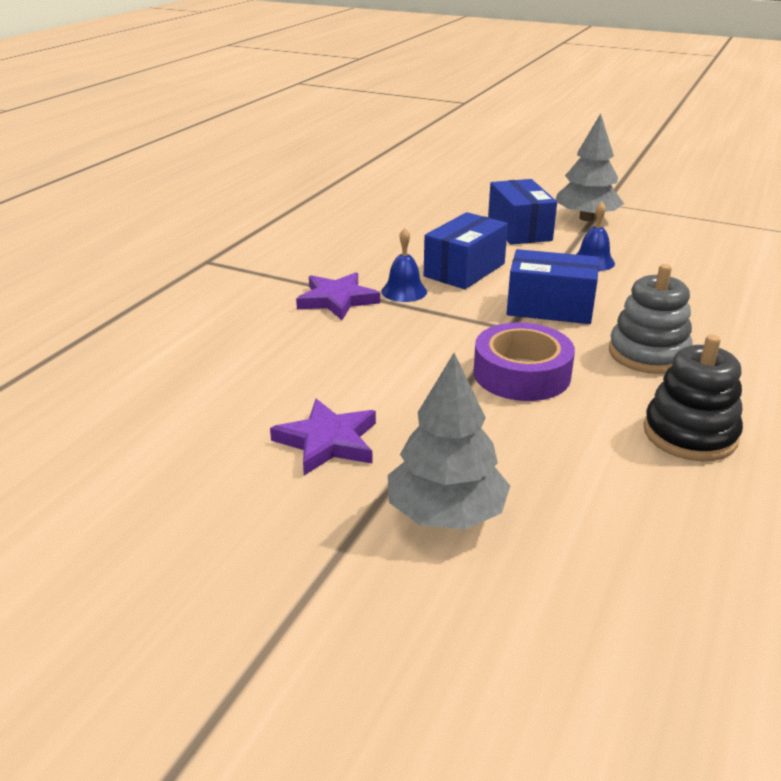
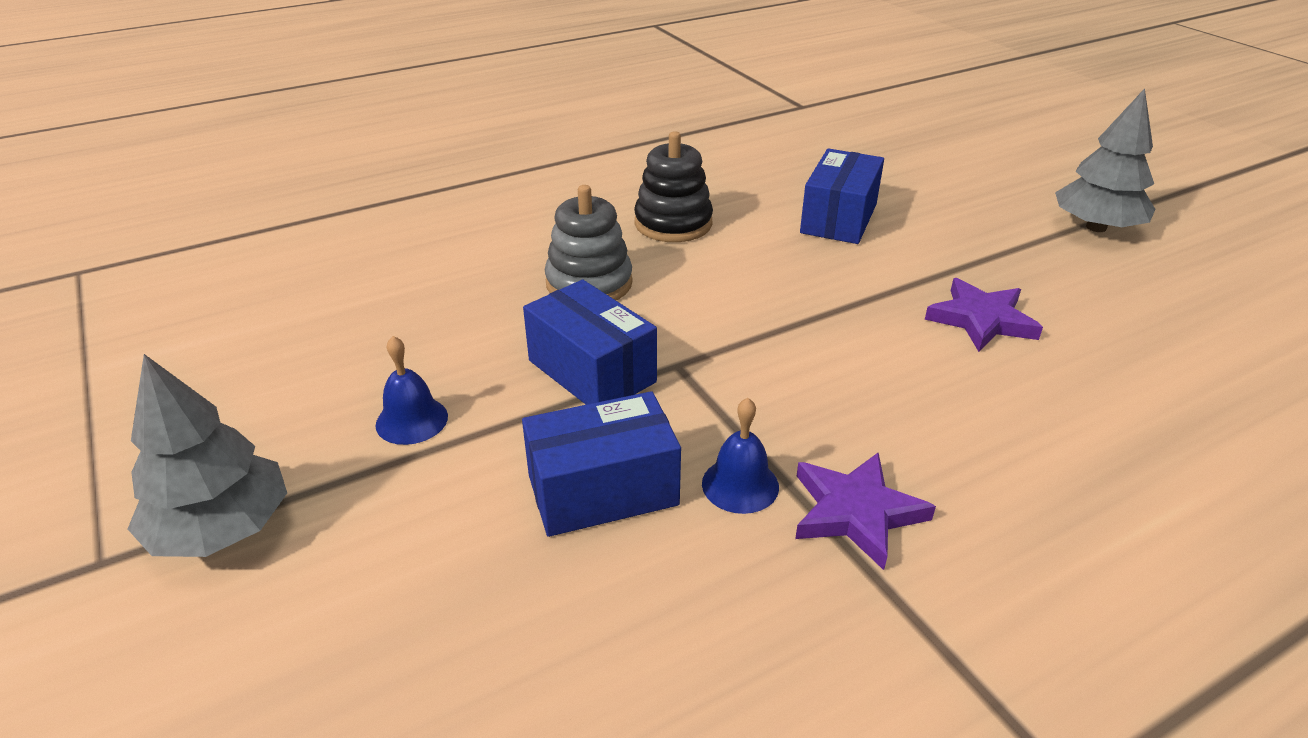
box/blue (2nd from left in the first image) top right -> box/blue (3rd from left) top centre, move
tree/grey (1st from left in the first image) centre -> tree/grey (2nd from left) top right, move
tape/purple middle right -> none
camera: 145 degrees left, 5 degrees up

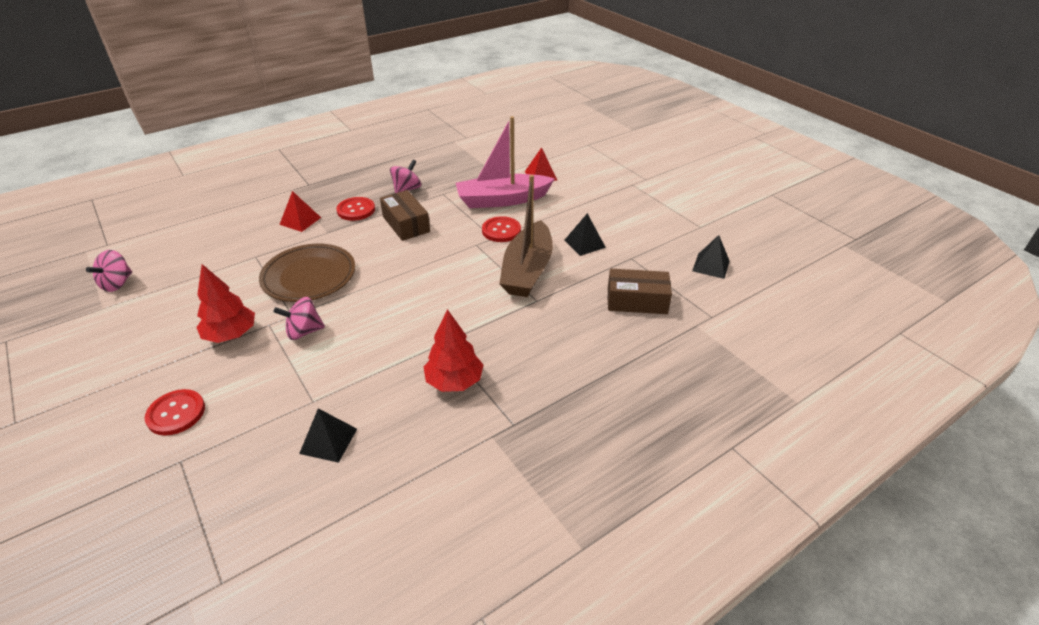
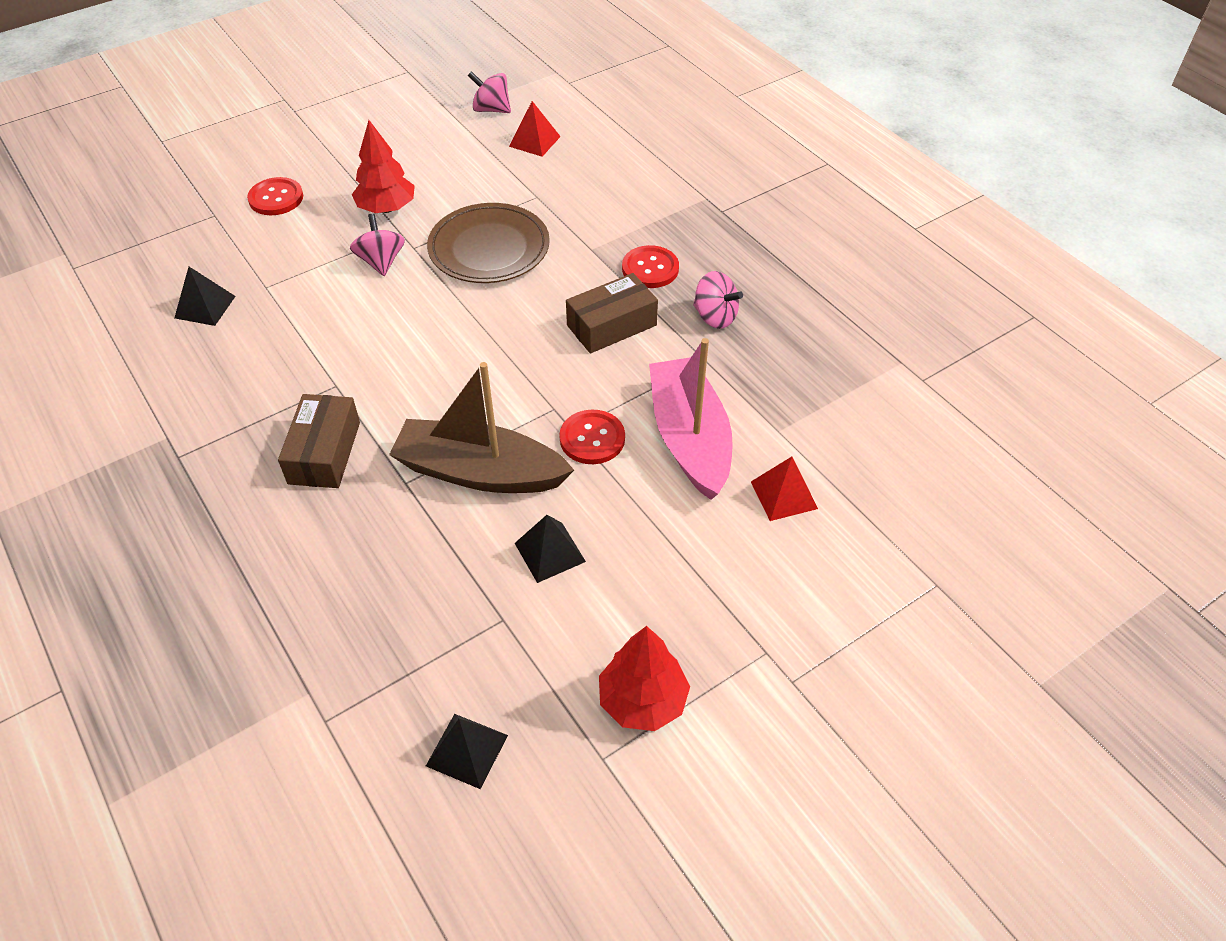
box/brown (2nd from left in the first image) centre -> box/brown (1st from left) middle left, move
pyramid/red (1st from left) middle left -> pyramid/red (1st from left) top centre, move
tree/red (2nd from left) centre -> tree/red (2nd from left) bottom centre, move
camera: 90 degrees right, 10 degrees up

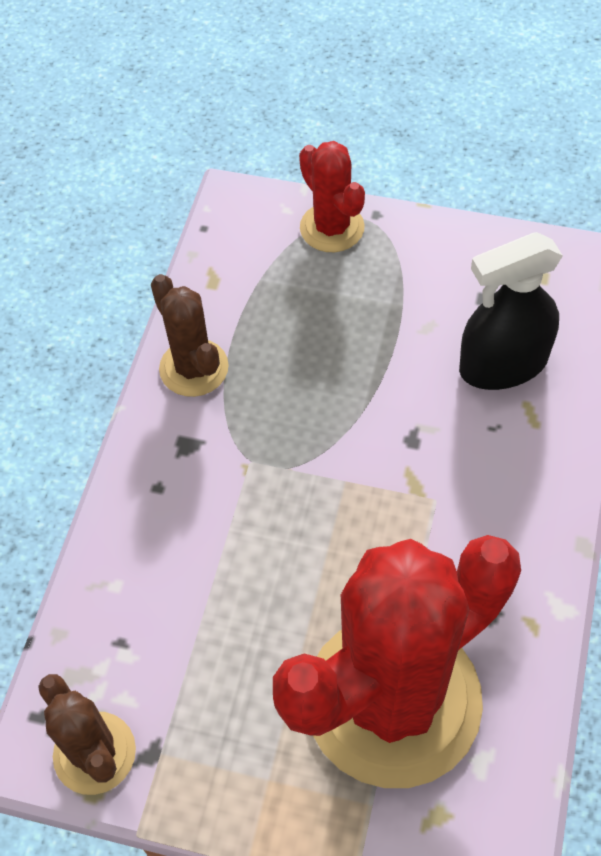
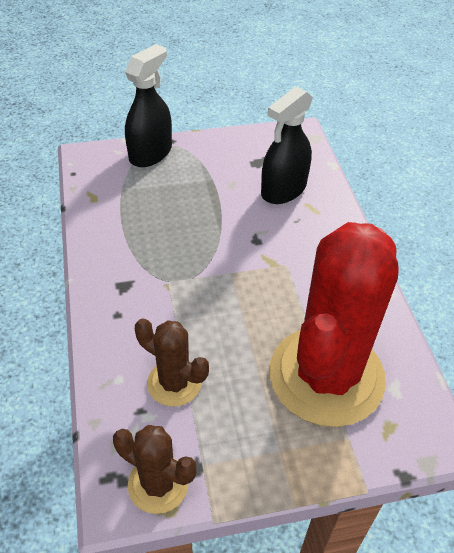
cactus/red (1st from left) top centre -> spray bottle/black (1st from left) top left
cactus/brown (2nd from left) middle left -> cactus/brown (2nd from left) centre, move
camera: 30 degrees left, 10 degrees down

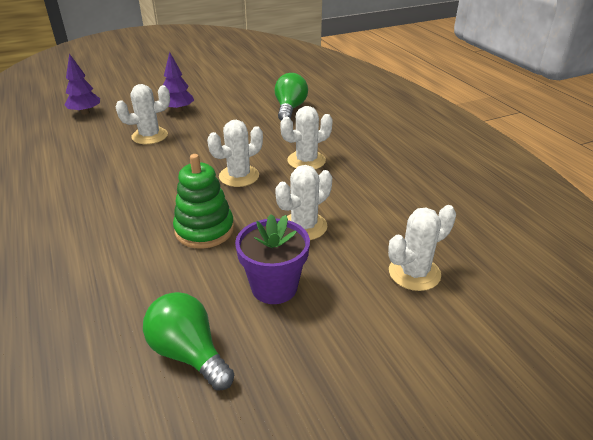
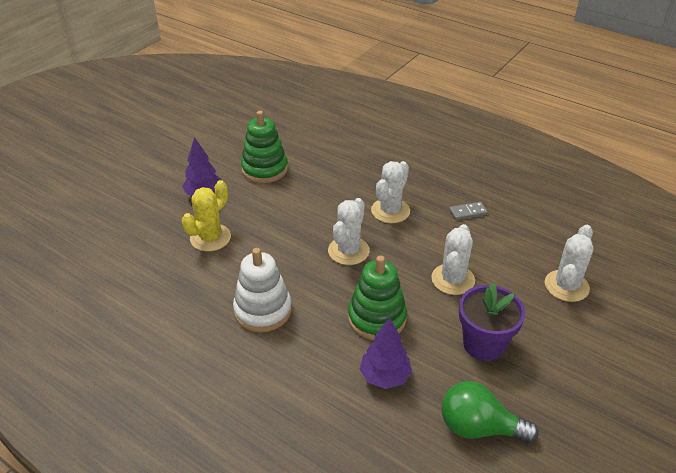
cactus/white (1st from left) top left -> cactus/yellow middle left
none -> stacking toy/white centre
none -> stacking toy/green (1st from left) top centre
tree/purple (1st from left in the first image) top left -> tree/purple (2nd from left) bottom centre, move
none -> domino/grey middle right
light bulb/green (2nd from left) top centre -> none
camera: 30 degrees left, 5 degrees up

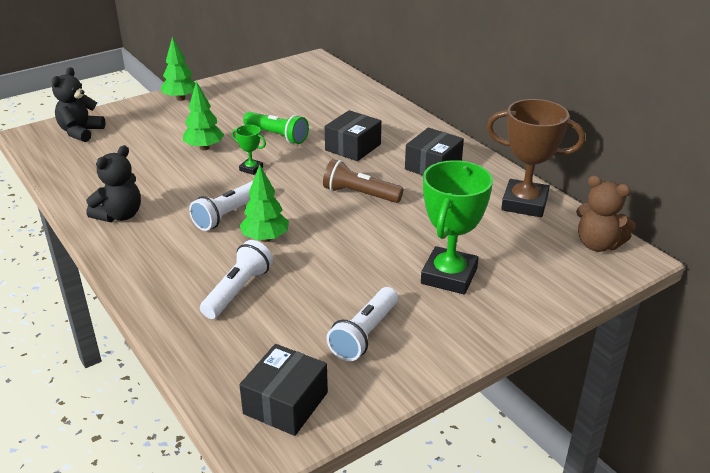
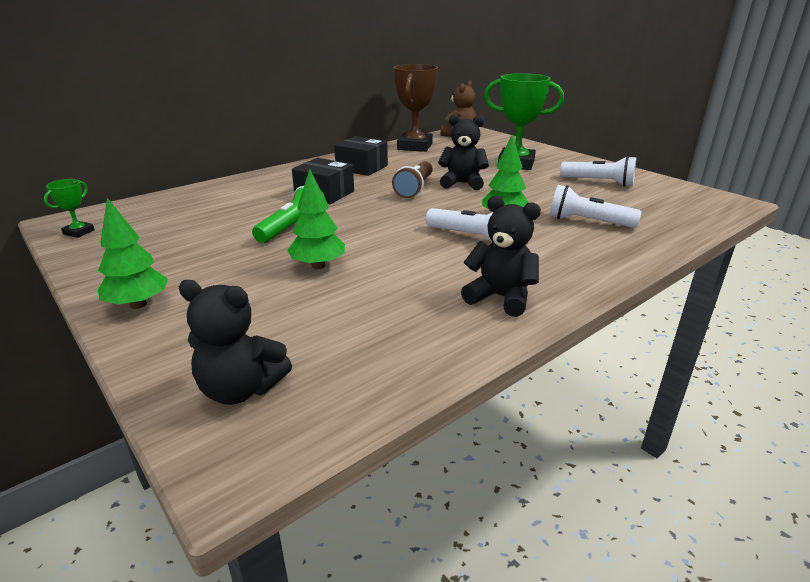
trophy/green (1st from left) top centre -> trophy/green (1st from left) middle left, move
none -> teddy bear/black (2nd from left) top centre
box/black (1st from left) bottom centre -> none
camera: 95 degrees left, 5 degrees down

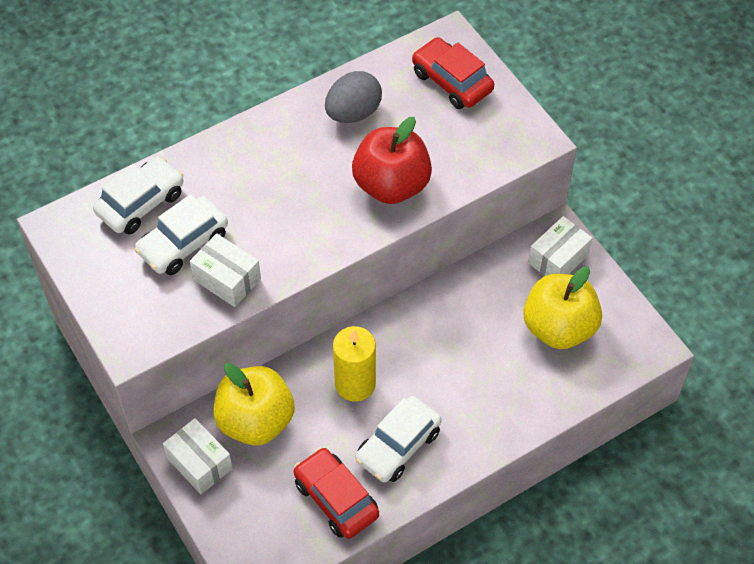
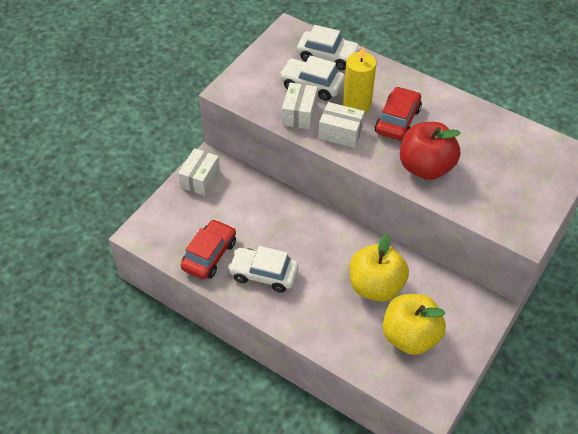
box/white (3rd from left) middle right -> box/white (3rd from left) top centre, move
candle/yellow centre -> candle/yellow top centre, move
apple/yellow (1st from left) bottom centre -> apple/yellow (1st from left) centre, move
car/red (2nd from left) top centre -> car/red (2nd from left) top right, move
egg/grey top centre -> none
camera: 65 degrees right, 5 degrees down

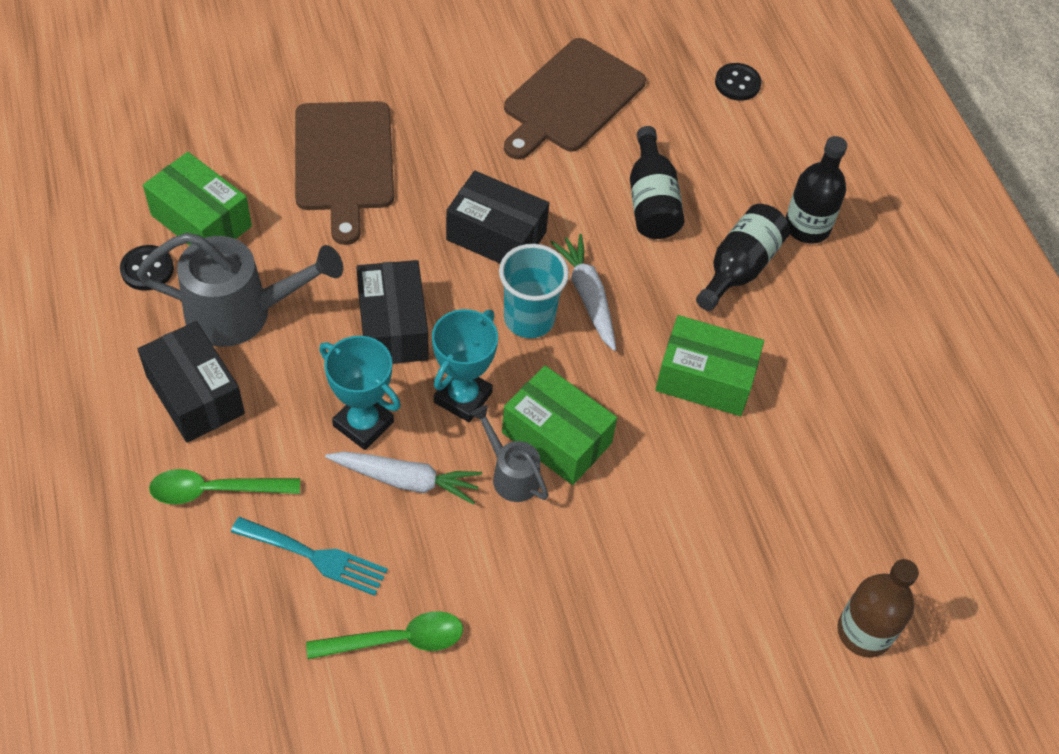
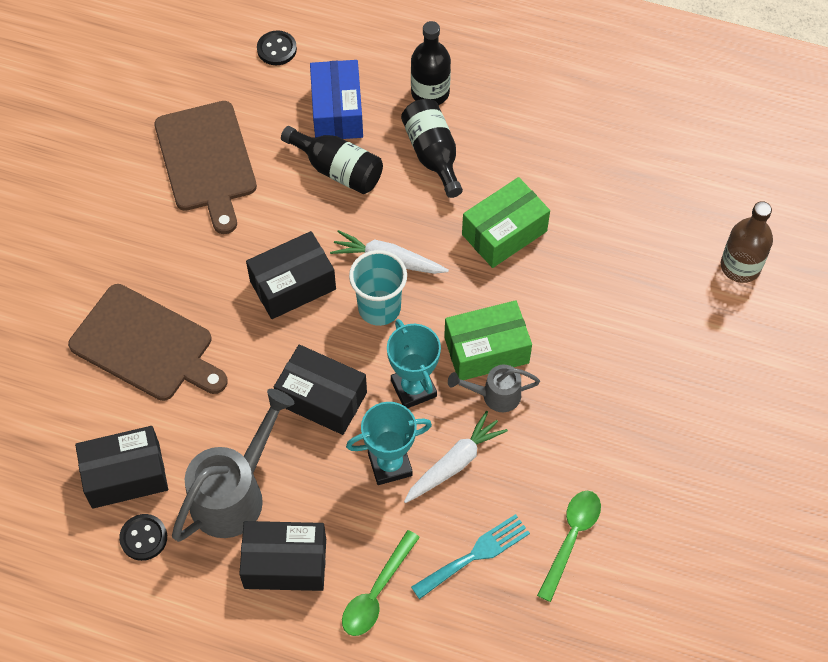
box/green (1st from left) top left -> box/black (1st from left) bottom left
none -> box/blue top centre
camera: 50 degrees left, 5 degrees up

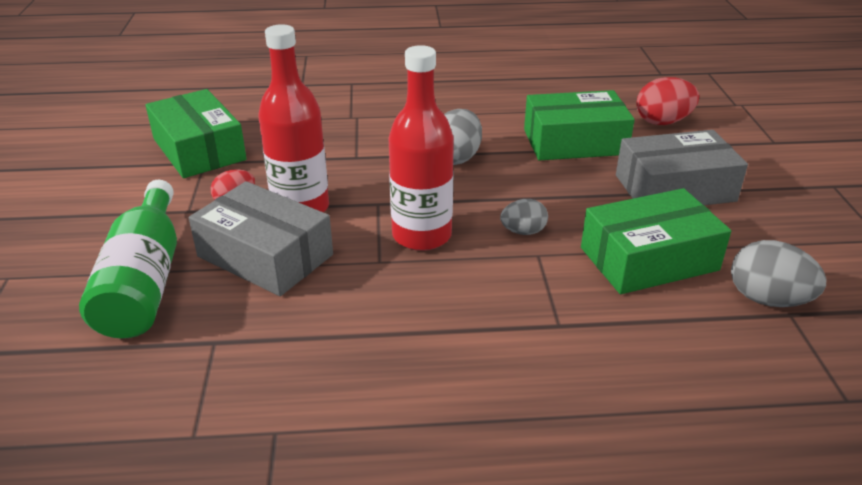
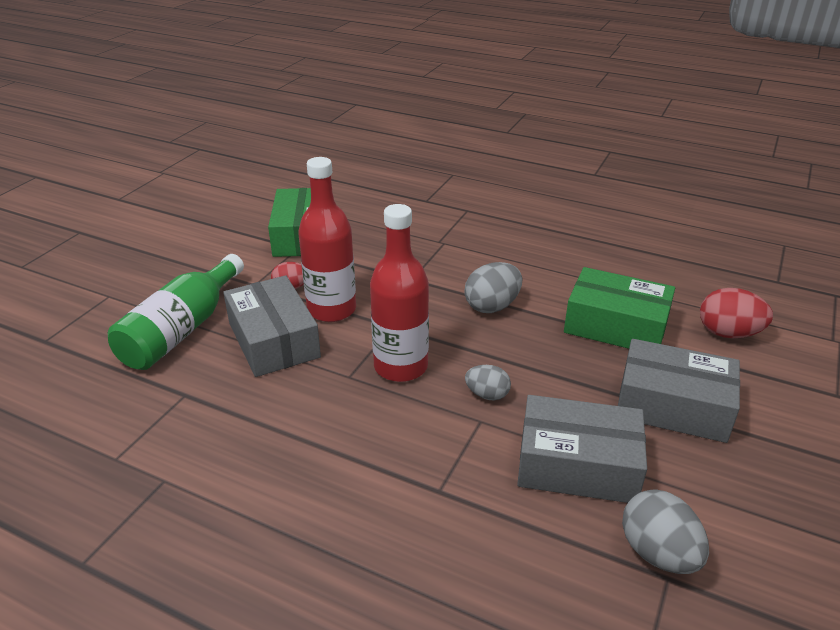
box/green (3rd from left) middle right -> box/grey (2nd from left) bottom right
camera: 30 degrees right, 0 degrees up

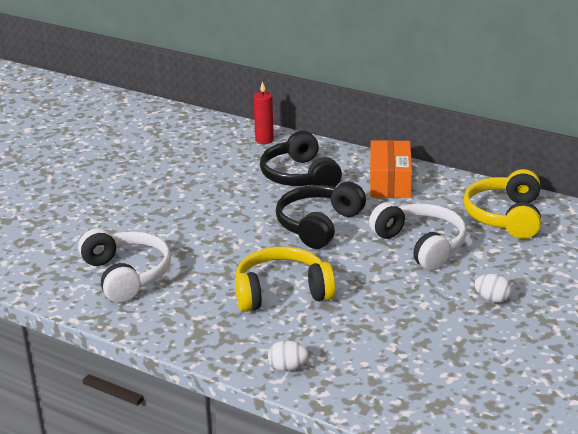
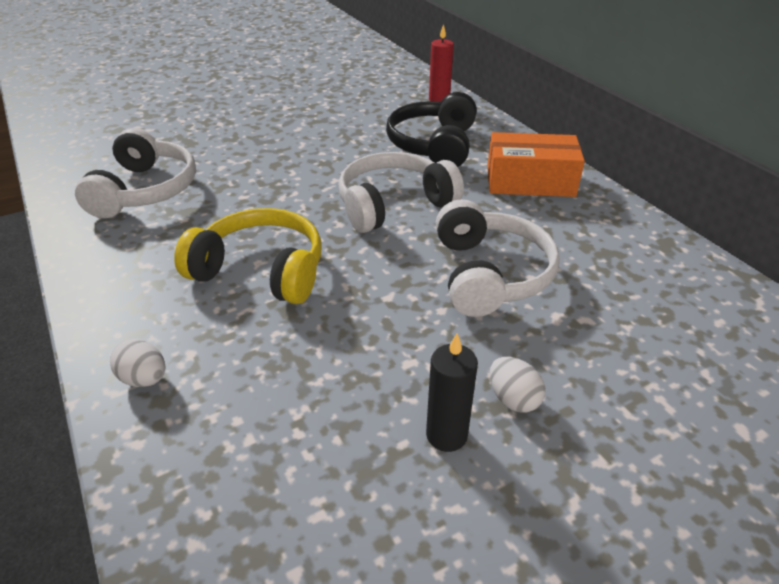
headphones/black (2nd from left) centre -> headphones/white (2nd from left) top centre
none -> candle/black bottom centre
box/orange middle right -> box/orange top right, 60 degrees clockwise
headphones/yellow (2nd from left) middle right -> none
camera: 30 degrees right, 10 degrees up

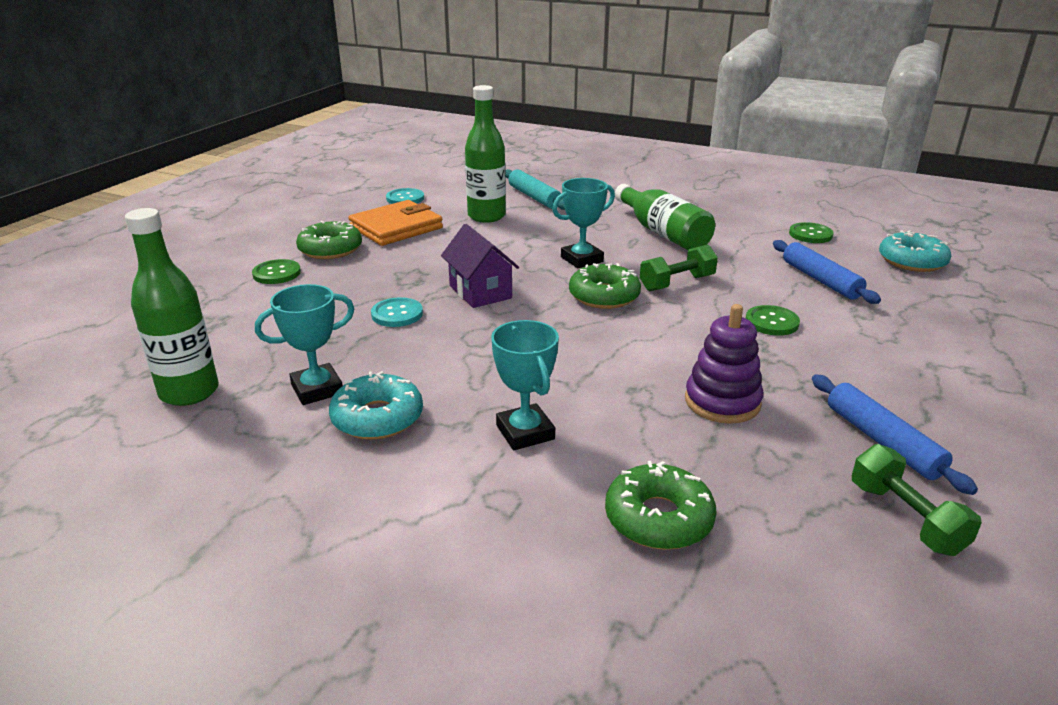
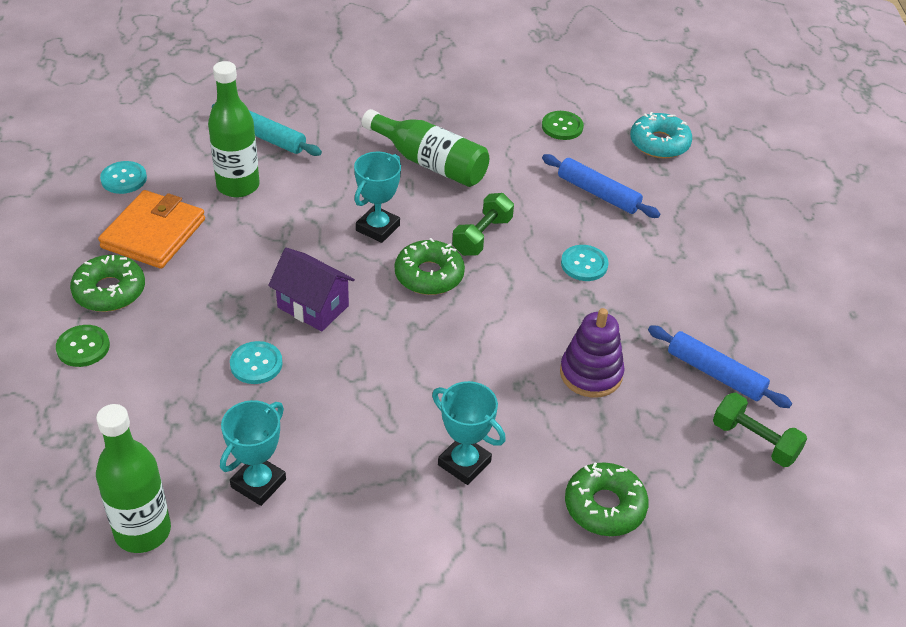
button/green (2nd from left) middle right -> button/turquoise (3rd from left) centre
donut/turquoise (1st from left) centre -> none
camera: 30 degrees left, 15 degrees up

